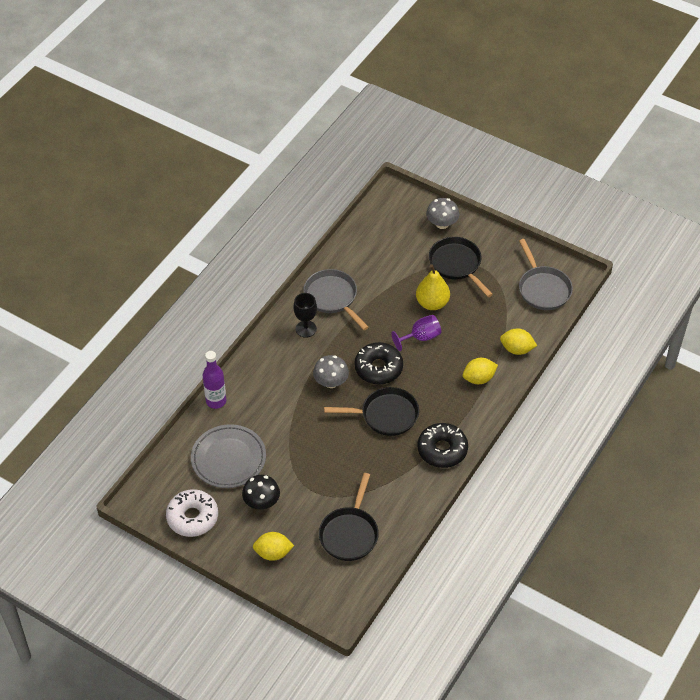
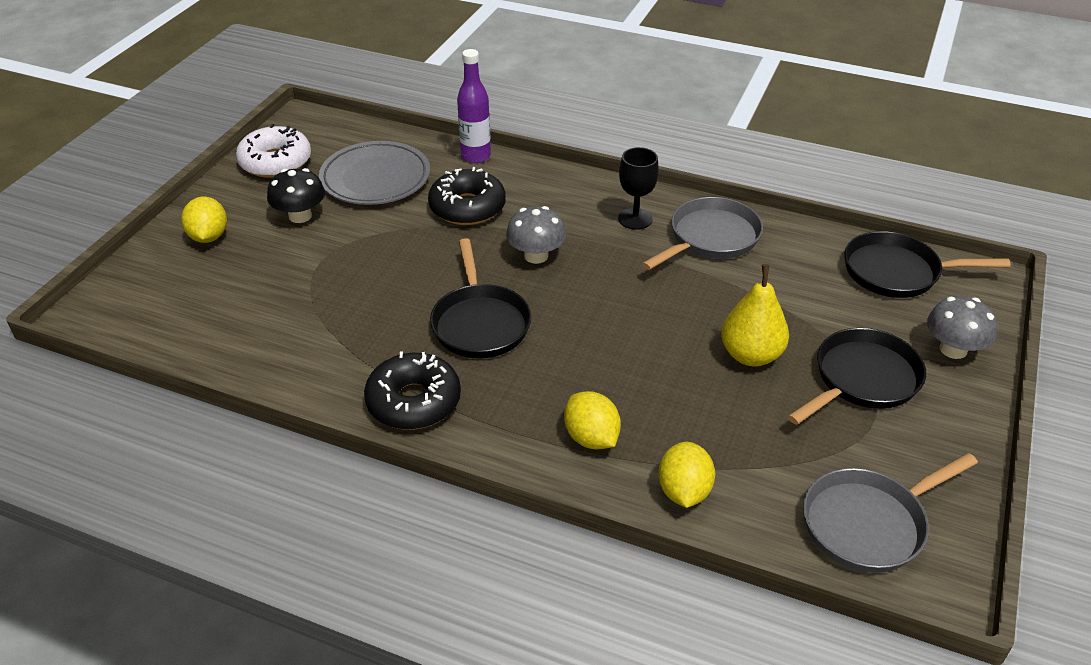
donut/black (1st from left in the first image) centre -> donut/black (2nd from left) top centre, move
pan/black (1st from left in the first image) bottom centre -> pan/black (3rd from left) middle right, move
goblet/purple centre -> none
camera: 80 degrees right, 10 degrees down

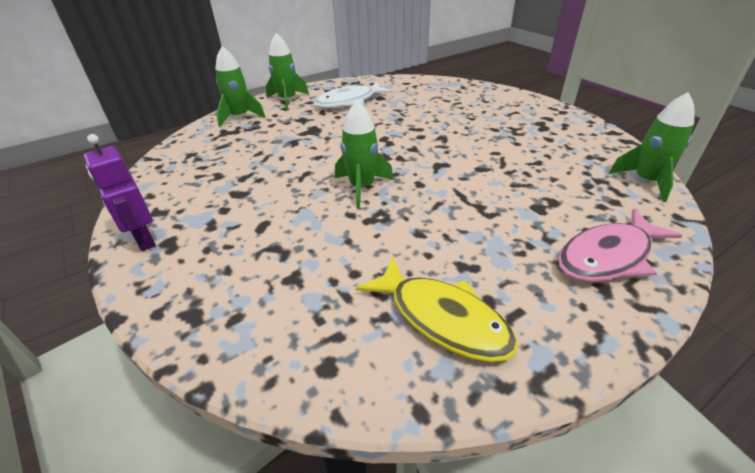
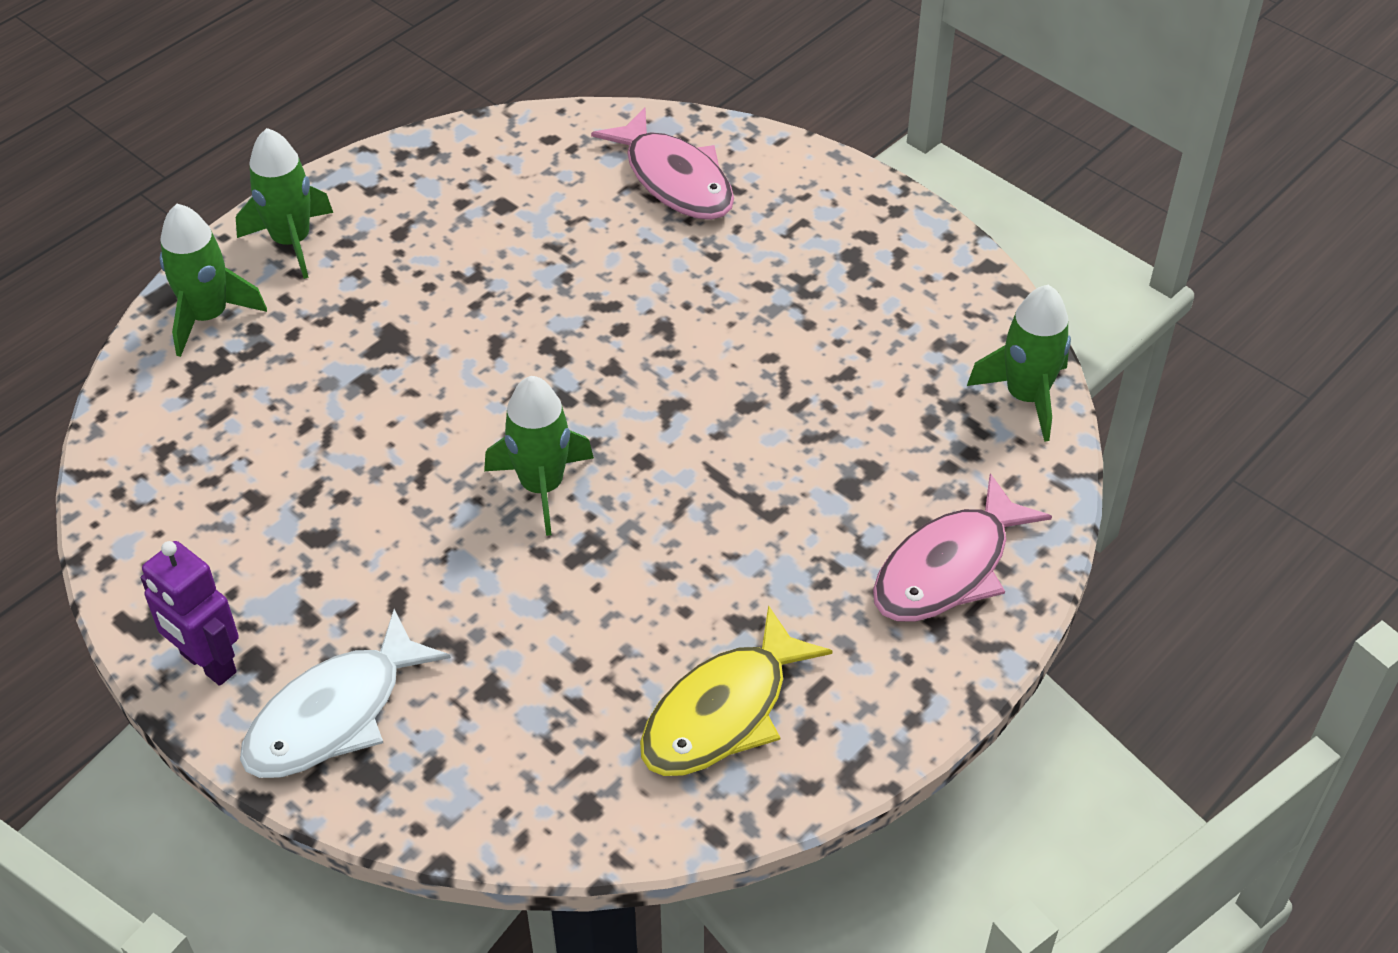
fish/white top centre -> fish/white bottom left, move
none -> fish/pink (1st from left) top centre
fish/yellow centre -> fish/yellow bottom centre, 105 degrees clockwise
camera: 15 degrees left, 10 degrees up

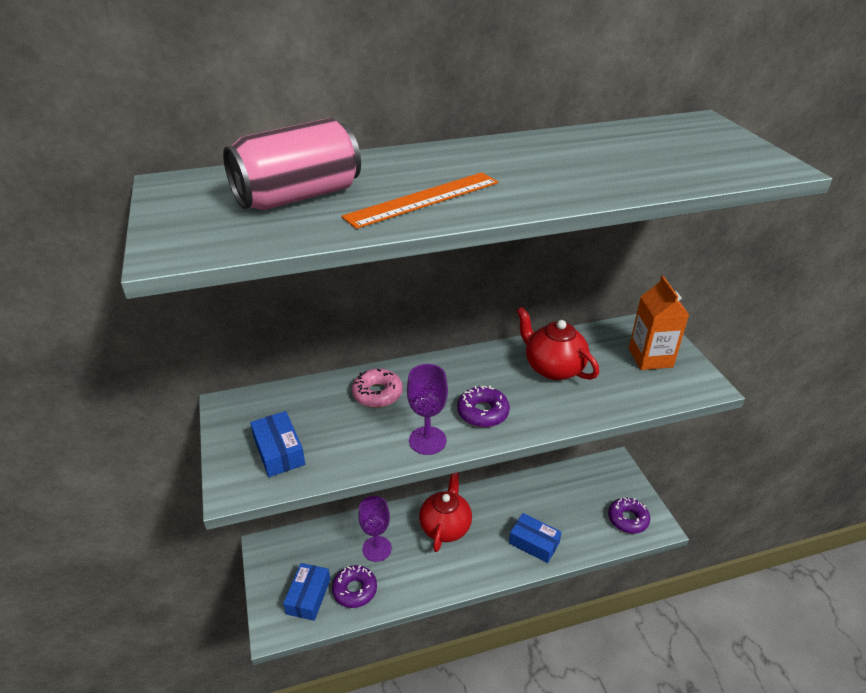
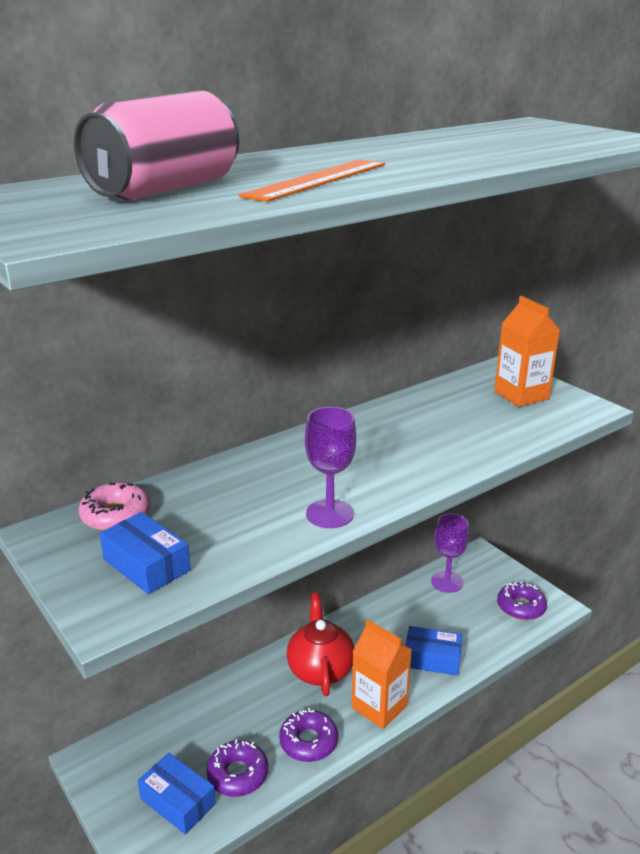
donut/pink centre -> donut/pink middle left, move
box/blue (2nd from left) bottom centre -> box/blue (2nd from left) bottom left, 45 degrees counterclockwise
donut/purple (2nd from left) centre -> donut/purple (2nd from left) bottom centre, move
none -> carton/orange (1st from left) bottom centre
goblet/purple (1st from left in the first image) bottom centre -> goblet/purple (2nd from left) middle right, move
teapot/red (2nd from left) centre -> none
camera: 20 degrees left, 10 degrees down

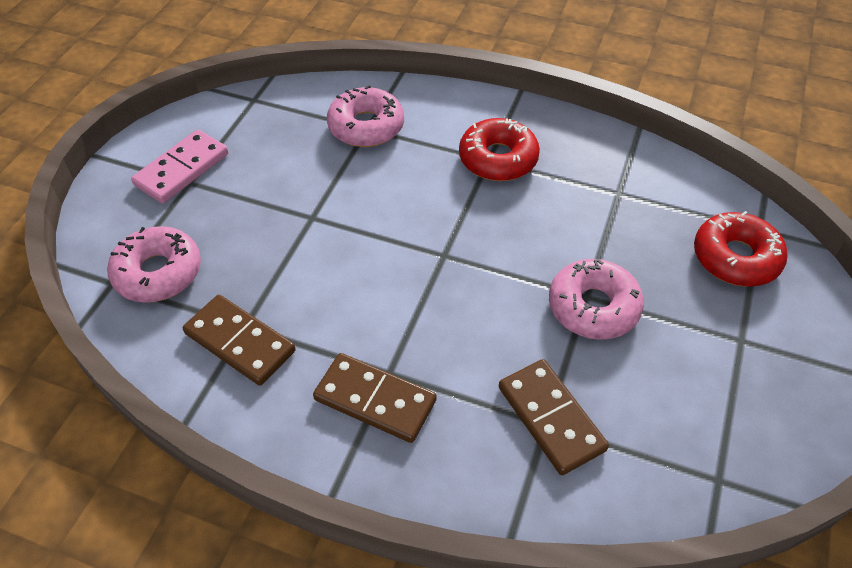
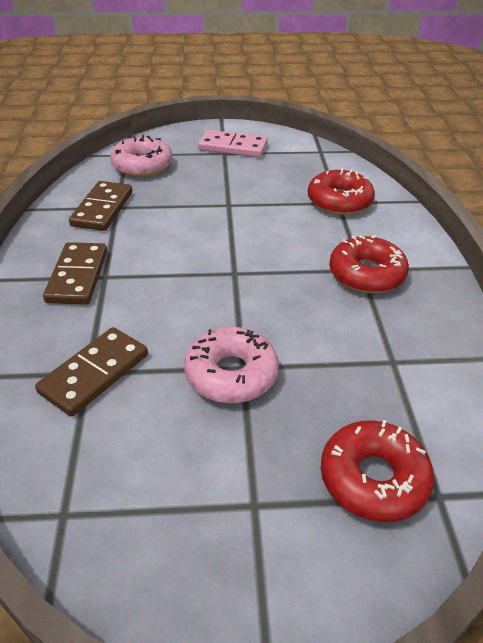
donut/pink (2nd from left) top centre -> donut/red (1st from left) top right
camera: 65 degrees right, 10 degrees down

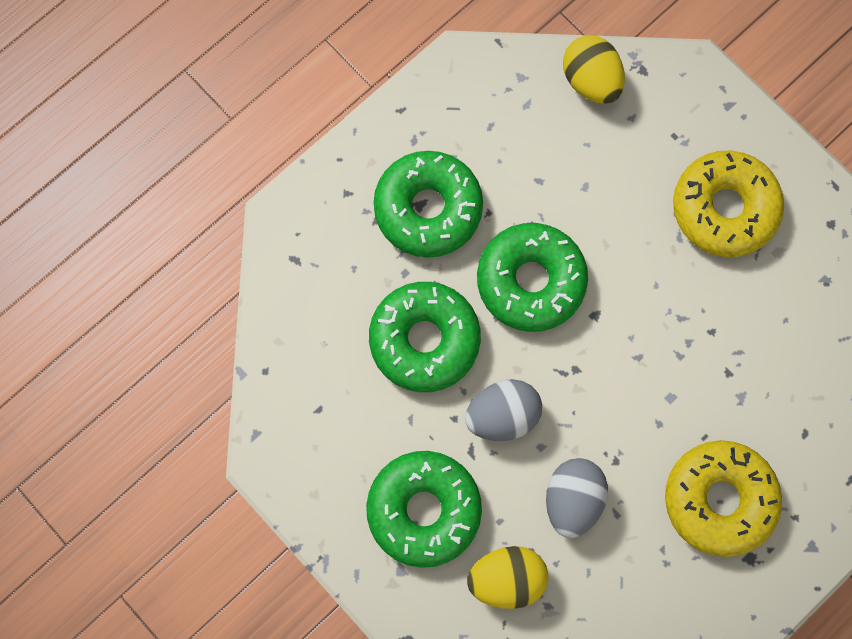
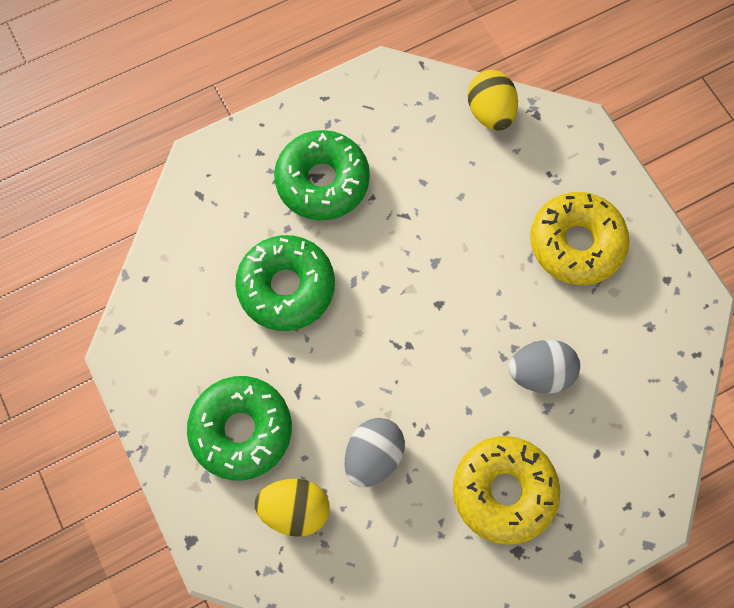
egg/grey (1st from left in the first image) centre -> egg/grey (2nd from left) middle right, move
donut/green (4th from left) centre -> none
camera: 15 degrees right, 5 degrees down

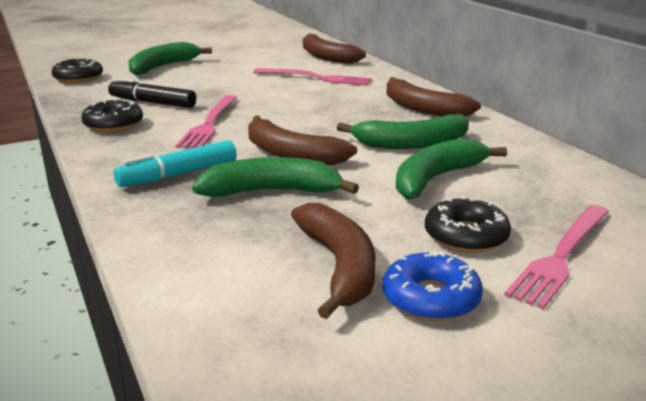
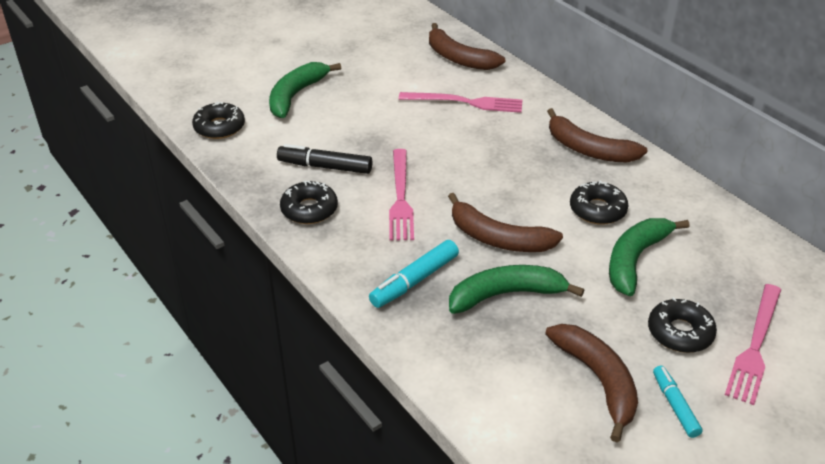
banana/green (3rd from left) top centre -> donut/black (3rd from left) middle right
donut/blue bottom right -> marker/turquoise (2nd from left) bottom right
camera: 10 degrees left, 15 degrees up

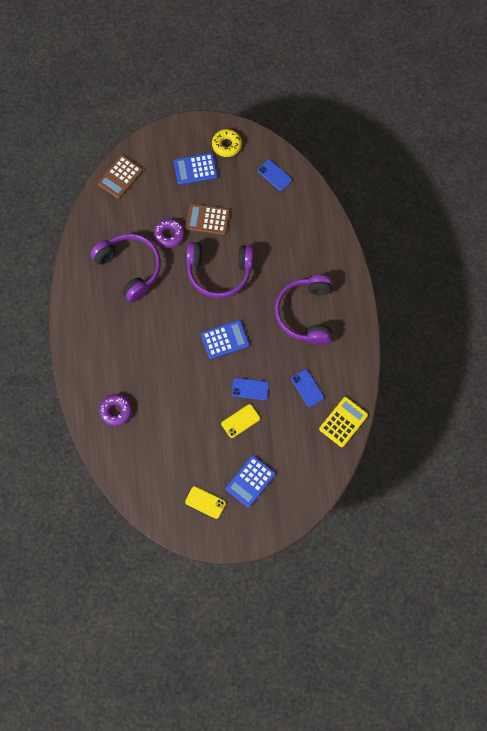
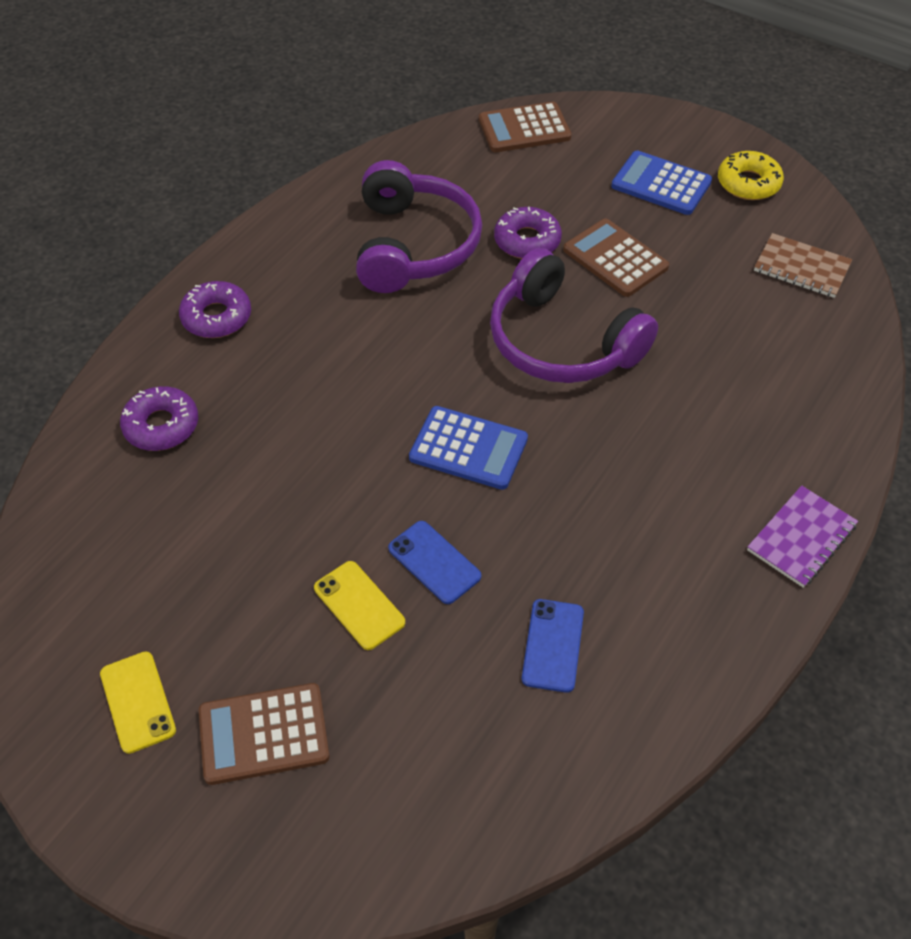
none -> donut/purple (2nd from left) top left
calculator/blue (3rd from left) centre -> calculator/brown (1st from left) bottom left
phone/yellow (2nd from left) centre, 45 degrees clockwise
none -> notebook/purple middle right
phone/blue (2nd from left) top centre -> notebook/brown top right
headphones/purple (3rd from left) centre -> none
calculator/yellow middle right -> none
camera: 40 degrees right, 20 degrees down

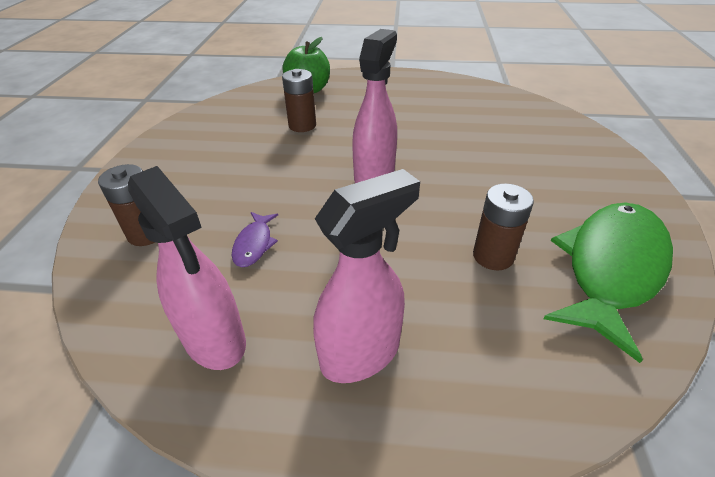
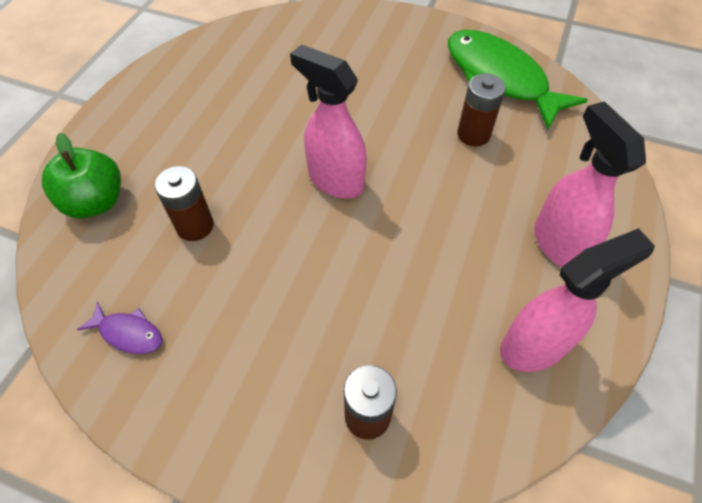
fish/purple centre -> fish/purple middle left, move
camera: 75 degrees left, 15 degrees up

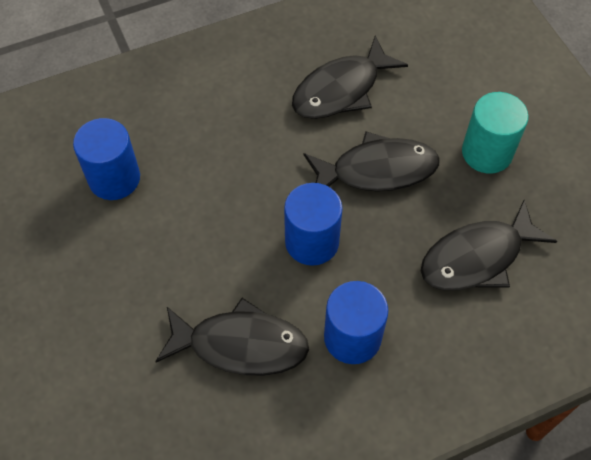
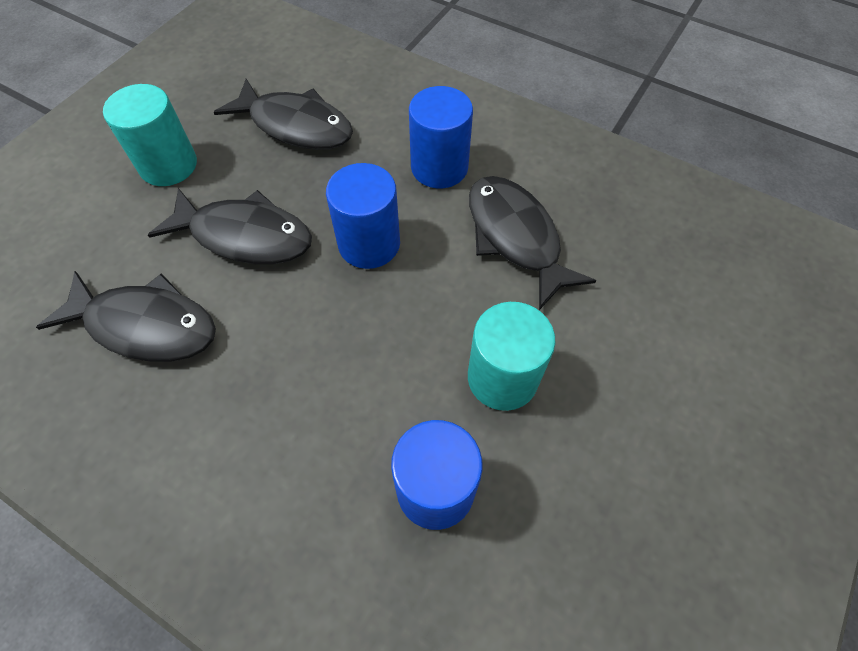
fish/black (3rd from left in the first image) centre -> fish/black (2nd from left) middle left, 150 degrees clockwise
none -> cylinder/turquoise (2nd from left) centre
camera: 125 degrees left, 0 degrees up

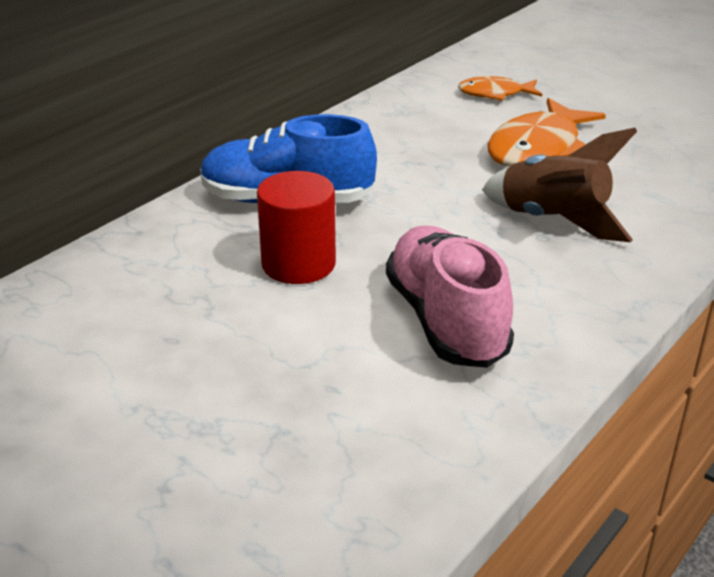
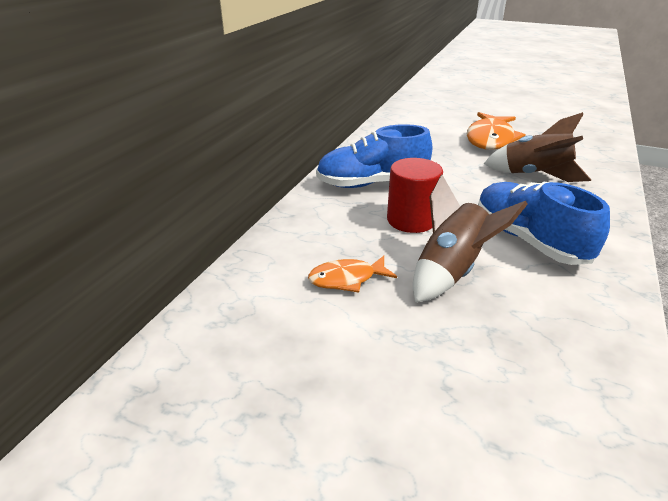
fish/orange (1st from left) top right -> fish/orange (1st from left) centre, move
none -> rocket/brown (1st from left) middle right
shoe/pink centre -> shoe/blue (2nd from left) middle right
camera: 15 degrees left, 0 degrees up

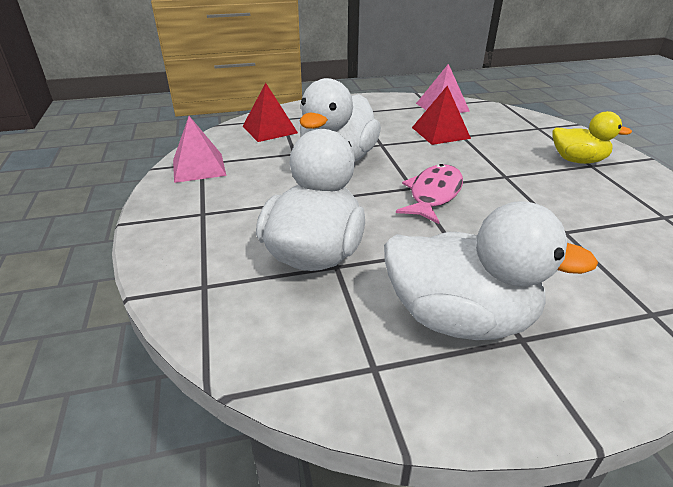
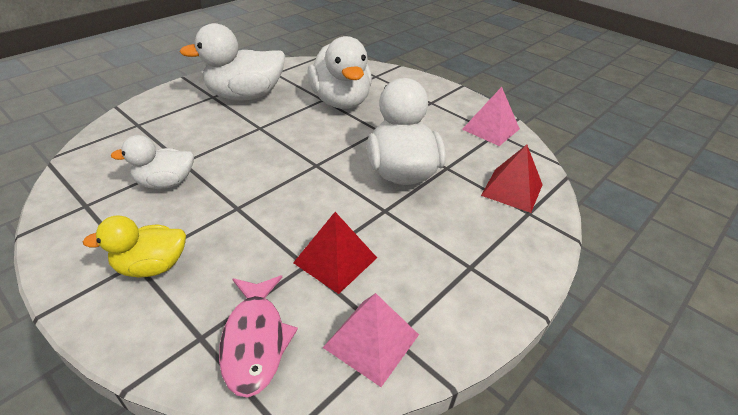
none -> duck/white (1st from left) middle left
fish/pink centre -> fish/pink bottom centre, move
camera: 145 degrees right, 5 degrees up

